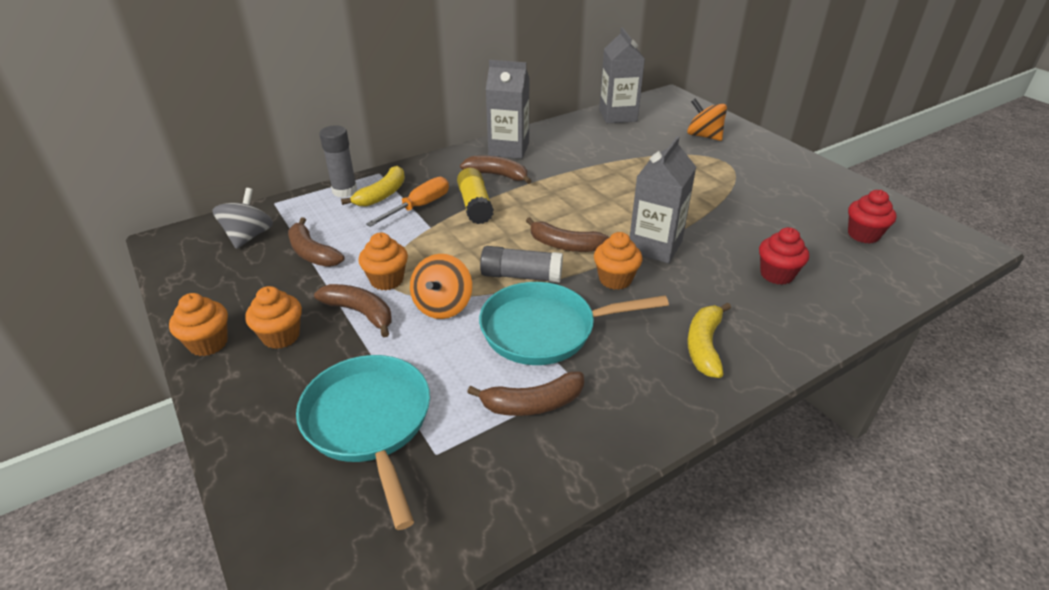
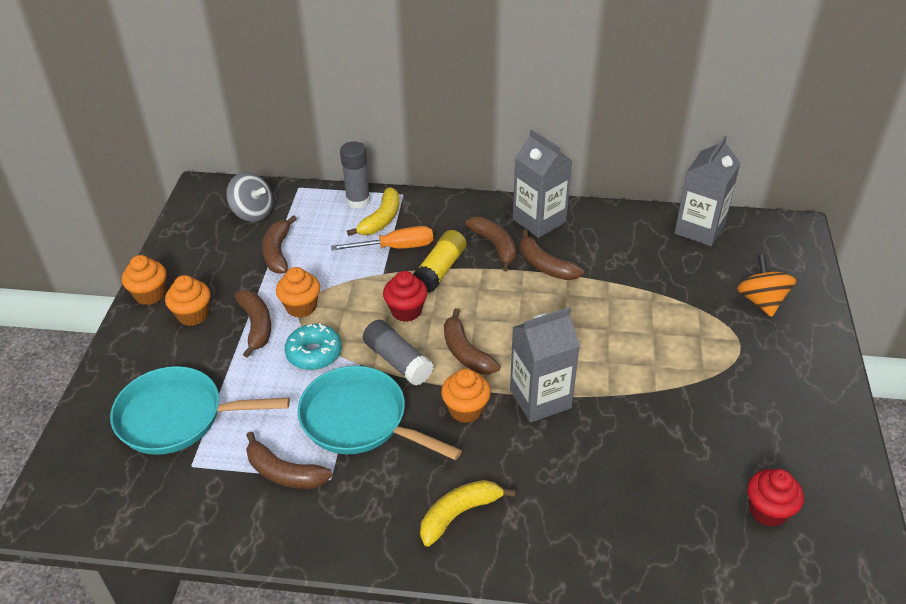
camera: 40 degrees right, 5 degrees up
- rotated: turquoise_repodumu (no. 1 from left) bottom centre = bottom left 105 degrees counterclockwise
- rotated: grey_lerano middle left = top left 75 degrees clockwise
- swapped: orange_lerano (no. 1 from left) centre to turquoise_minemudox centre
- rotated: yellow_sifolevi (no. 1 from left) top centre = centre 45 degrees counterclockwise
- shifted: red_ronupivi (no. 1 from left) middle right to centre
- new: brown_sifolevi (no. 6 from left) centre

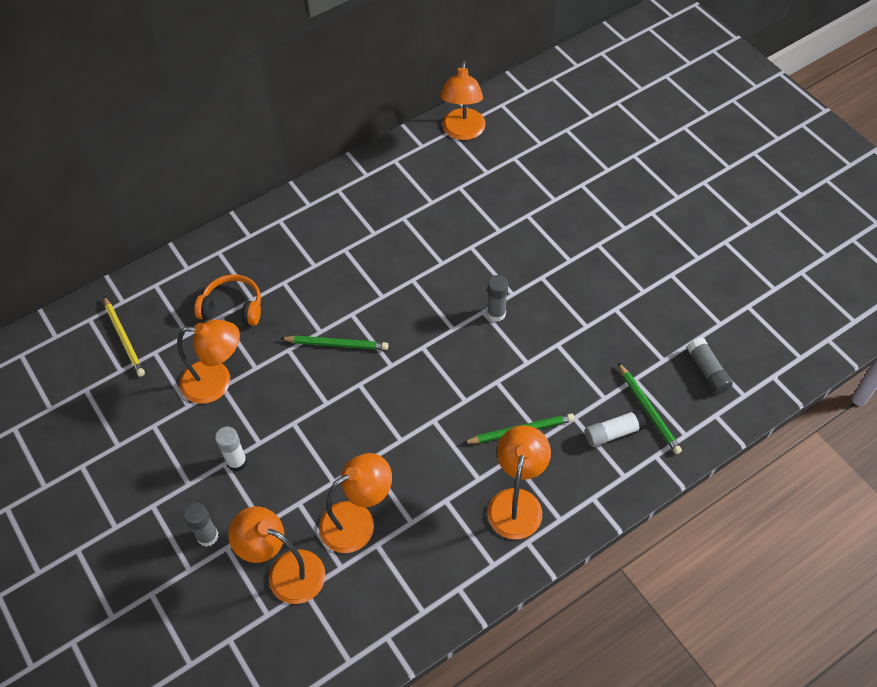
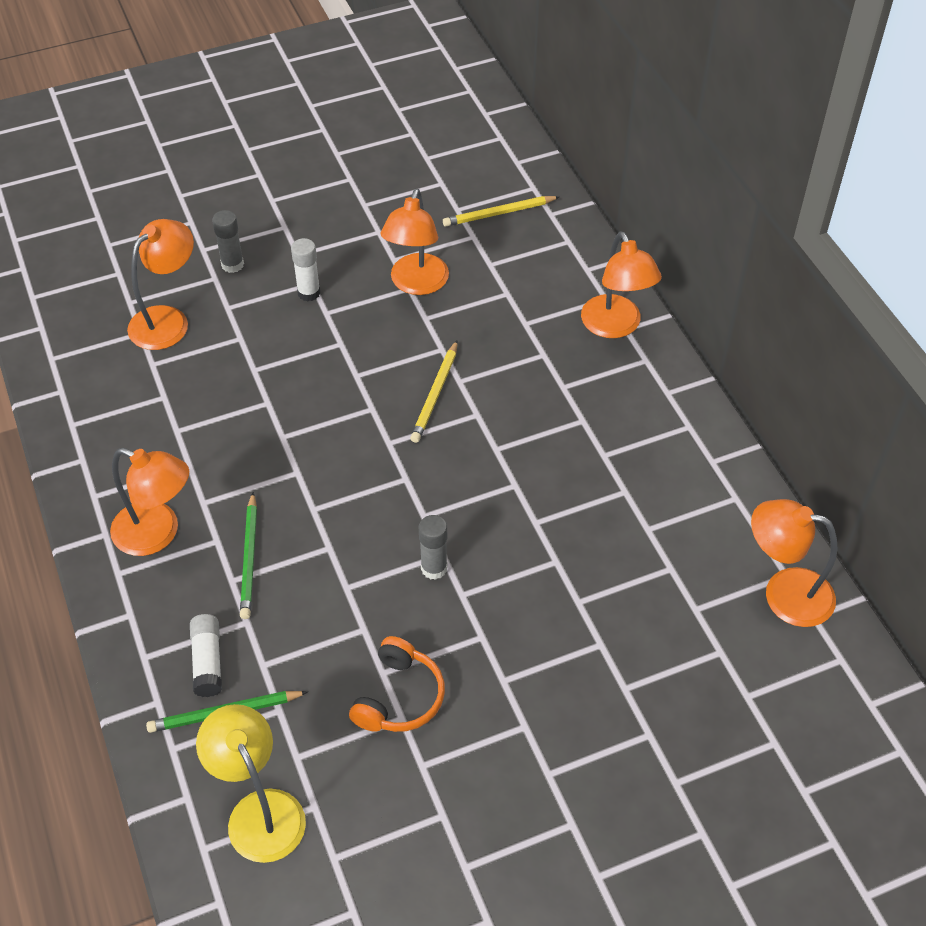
camera: 100 degrees right, 5 degrees down
- swapped: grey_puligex (no. 3 from left) middle right to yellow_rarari bottom left
- shifted: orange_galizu middle left to bottom centre
- repainted: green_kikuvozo (no. 1 from left) centre to yellow_kikuvozo (no. 1 from left) centre
- shifted: orange_rarari (no. 3 from left in the first image) bottom centre to orange_rarari (no. 4 from left) top right

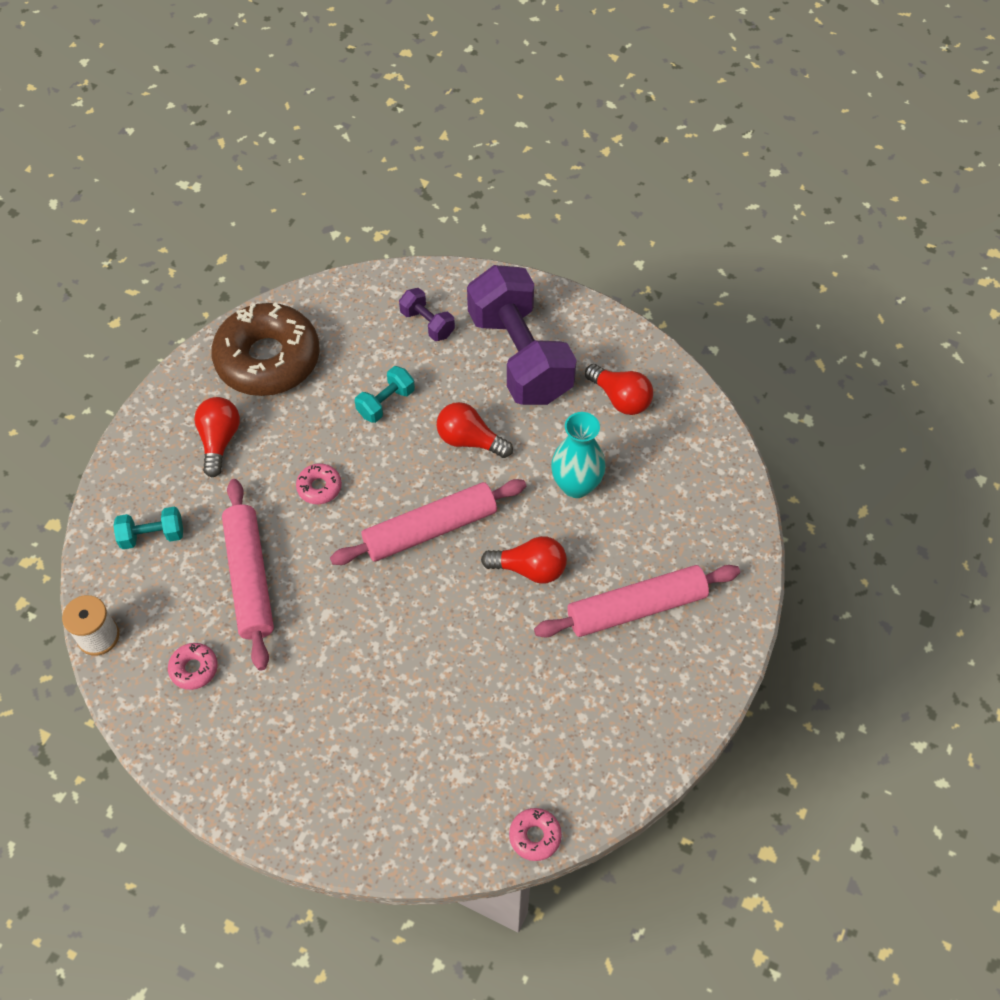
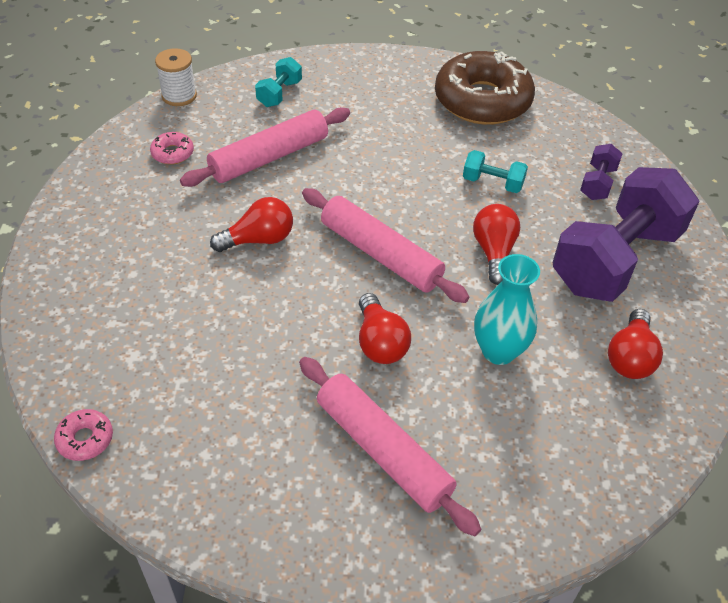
camera: 65 degrees right, 10 degrees down
- shifted: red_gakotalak (no. 1 from left) middle left to centre
- rotated: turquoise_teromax (no. 1 from left) middle left = top centre 60 degrees clockwise
- gone: pink_minemudox (no. 2 from left) middle left

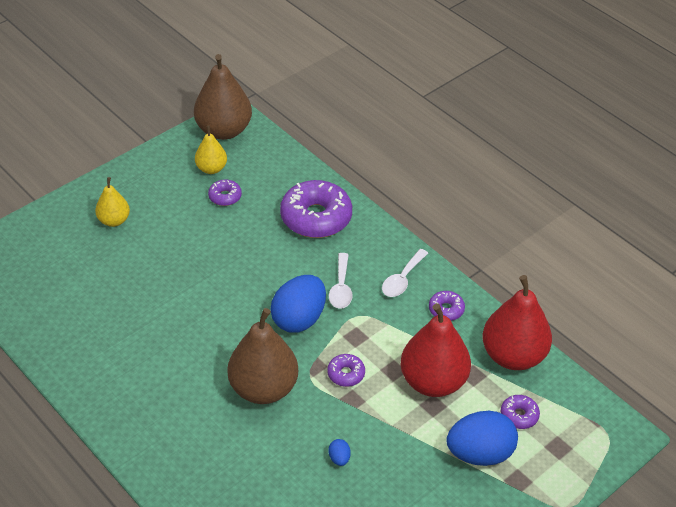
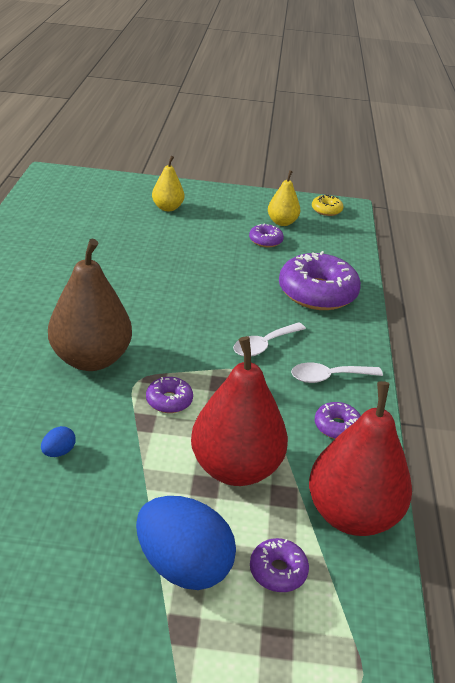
camera: 45 degrees right, 10 degrees down
- swapped: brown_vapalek (no. 1 from left) top left to yellow_minemudox top right
- gone: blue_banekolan (no. 1 from left) centre

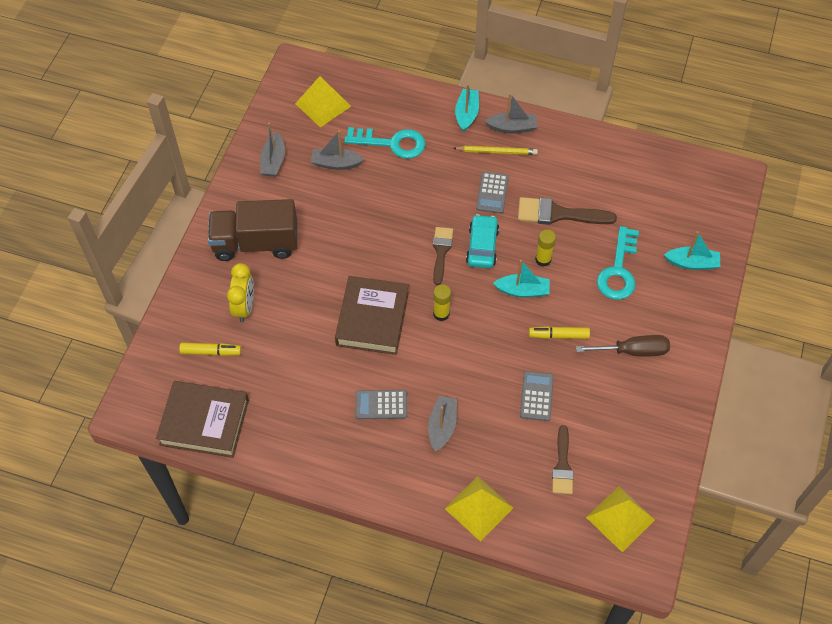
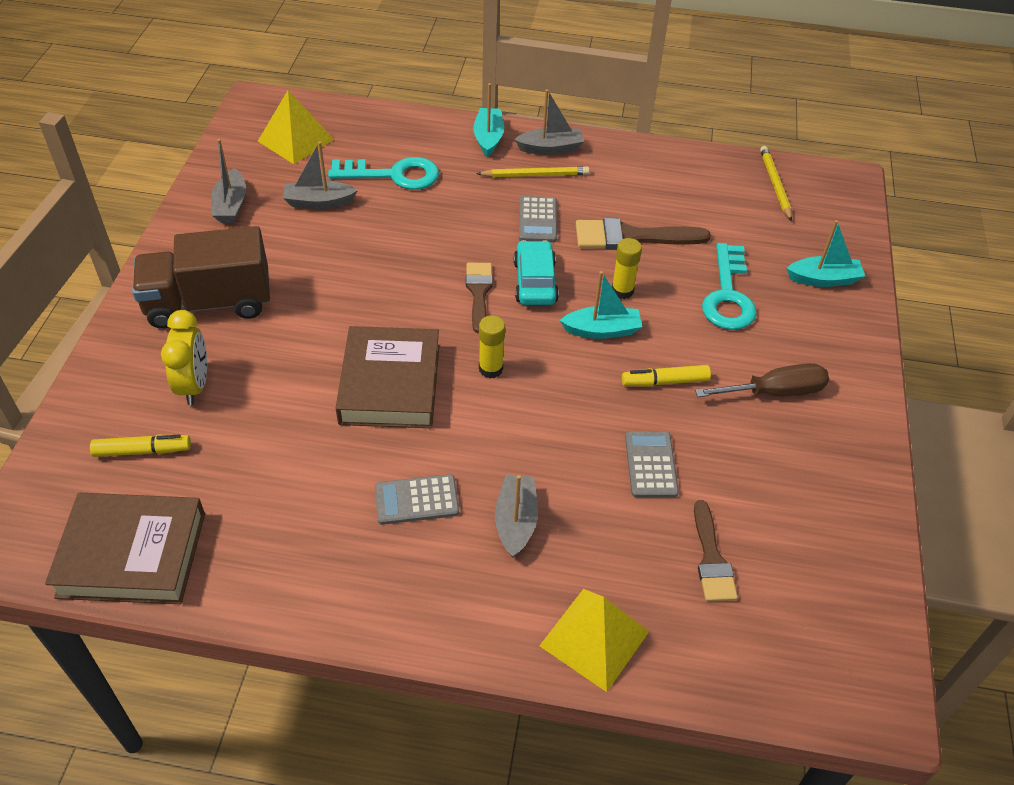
camera: 10 degrees left, 10 degrees down
- new: yellow_kikuvozo (no. 2 from left) top right
- gone: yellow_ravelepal (no. 3 from left) bottom right

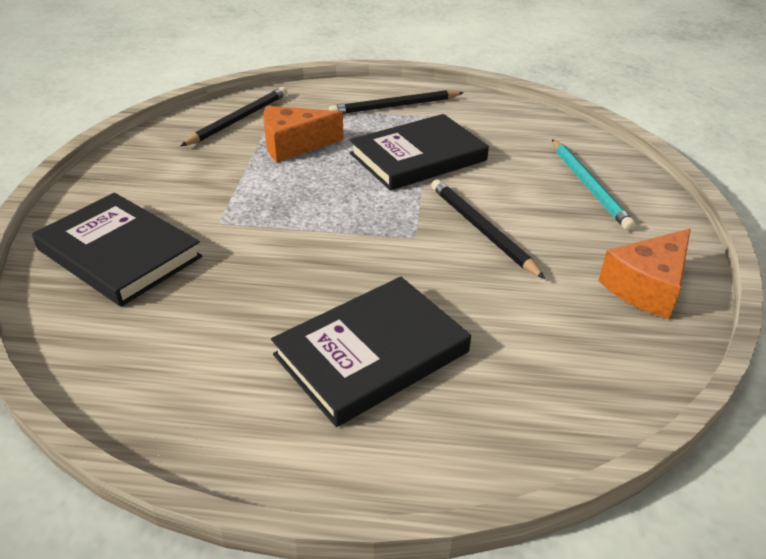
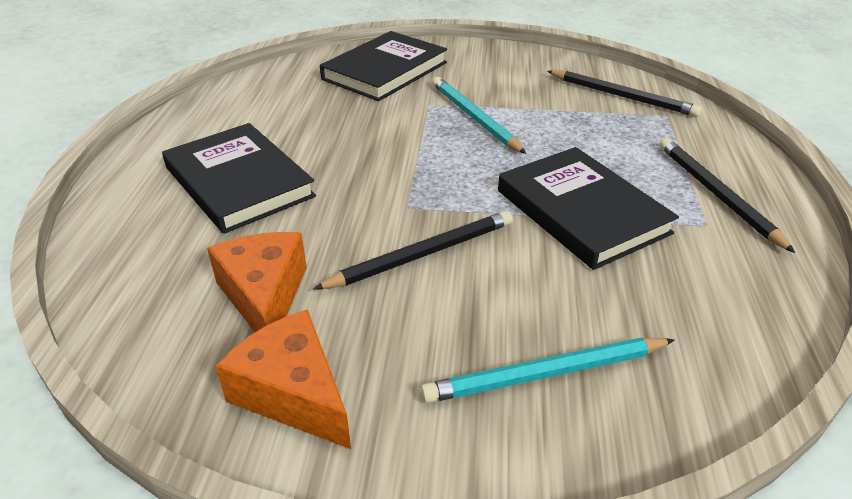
camera: 90 degrees right, 0 degrees up
- shifted: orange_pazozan (no. 1 from left) top centre to middle left
- new: turquoise_kikuvozo (no. 1 from left) top centre

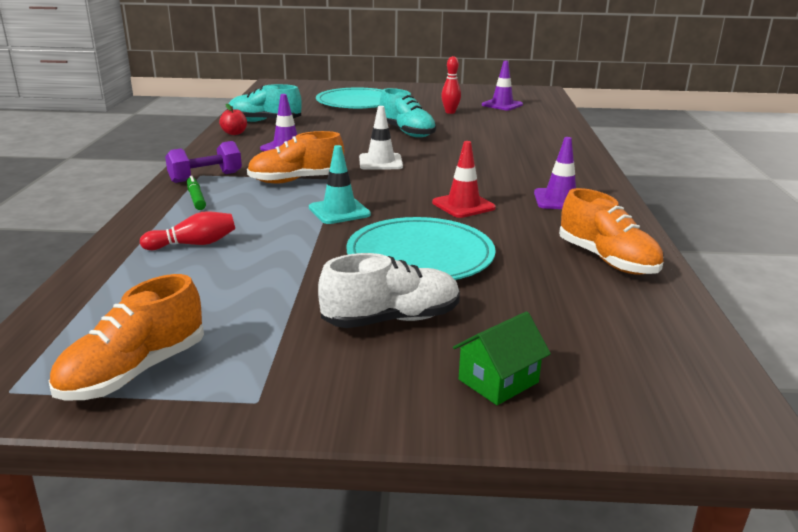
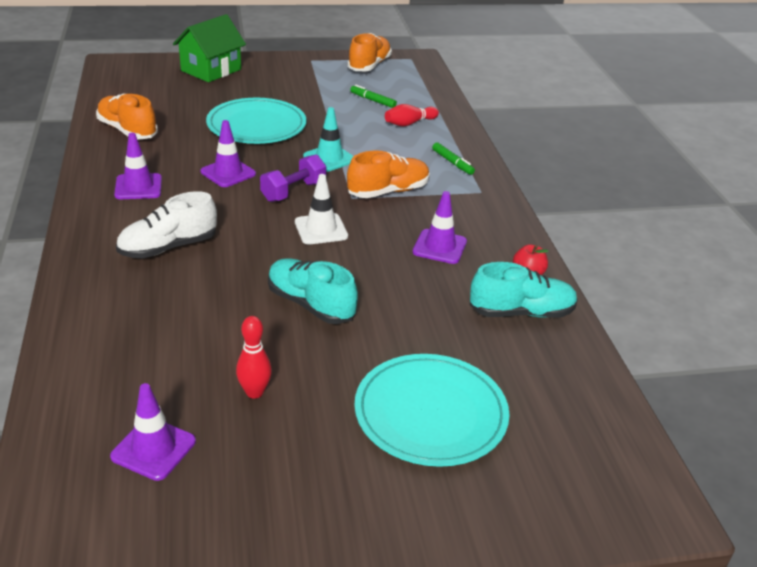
camera: 165 degrees right, 10 degrees up
- shifted: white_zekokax centre to middle left
- scaled: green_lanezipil bottom centre = top left x1.68
- repainted: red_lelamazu centre to purple_lelamazu (no. 3 from left) top left
- shifted: purple_teromax top left to top centre
- new: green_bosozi (no. 1 from left) top centre

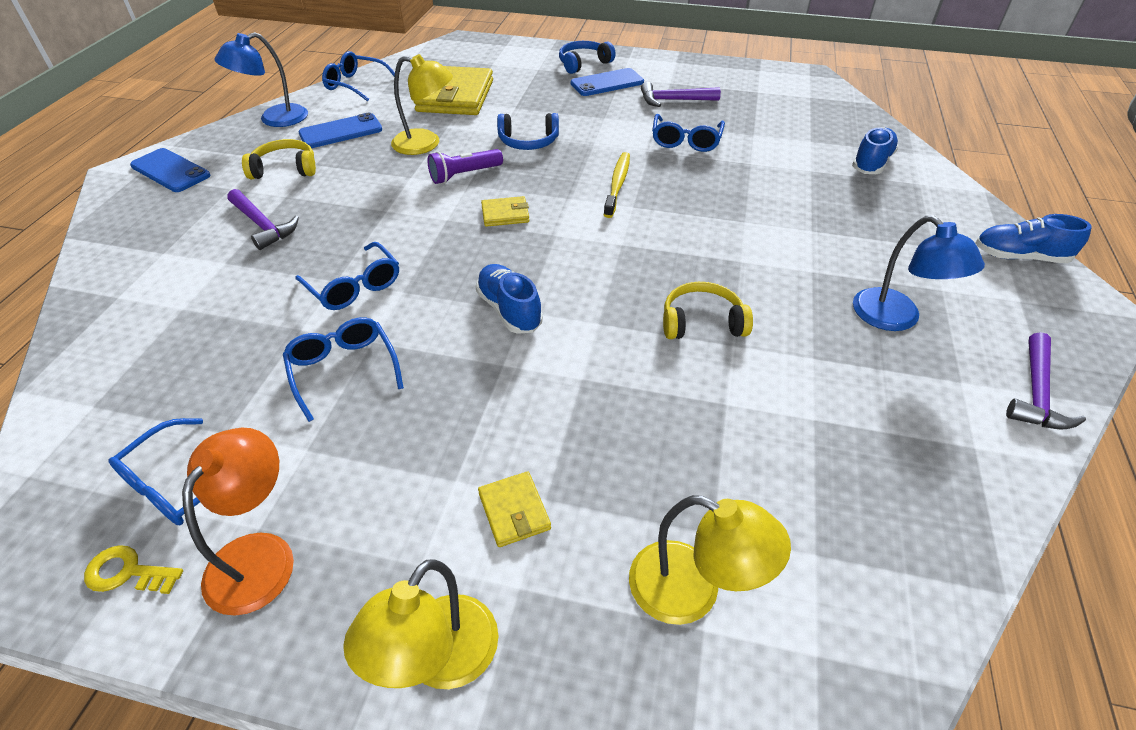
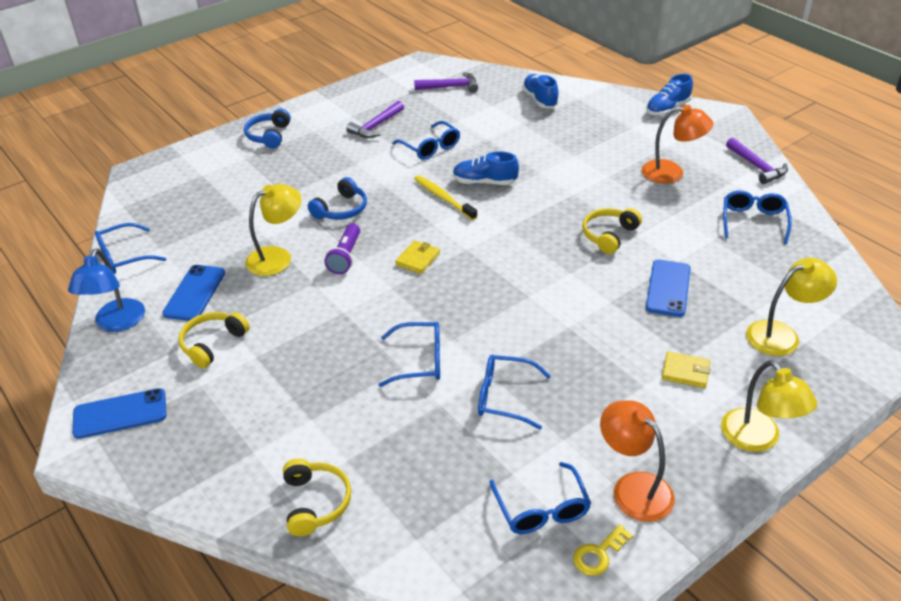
camera: 50 degrees left, 5 degrees down
- new: yellow_galizu (no. 2 from left) bottom centre
- shifted: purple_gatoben (no. 1 from left in the first image) top left to purple_gatoben (no. 2 from left) top centre
- shifted: blue_zekokax (no. 1 from left) centre to top centre
- repainted: blue_rarari (no. 2 from left) middle right to orange_rarari (no. 2 from left) top right
- shifted: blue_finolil (no. 3 from left) top centre to middle right
- new: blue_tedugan (no. 6 from left) middle right
- gone: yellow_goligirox (no. 1 from left) top centre

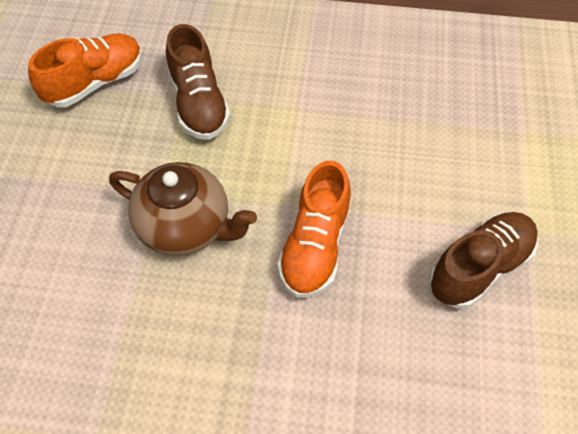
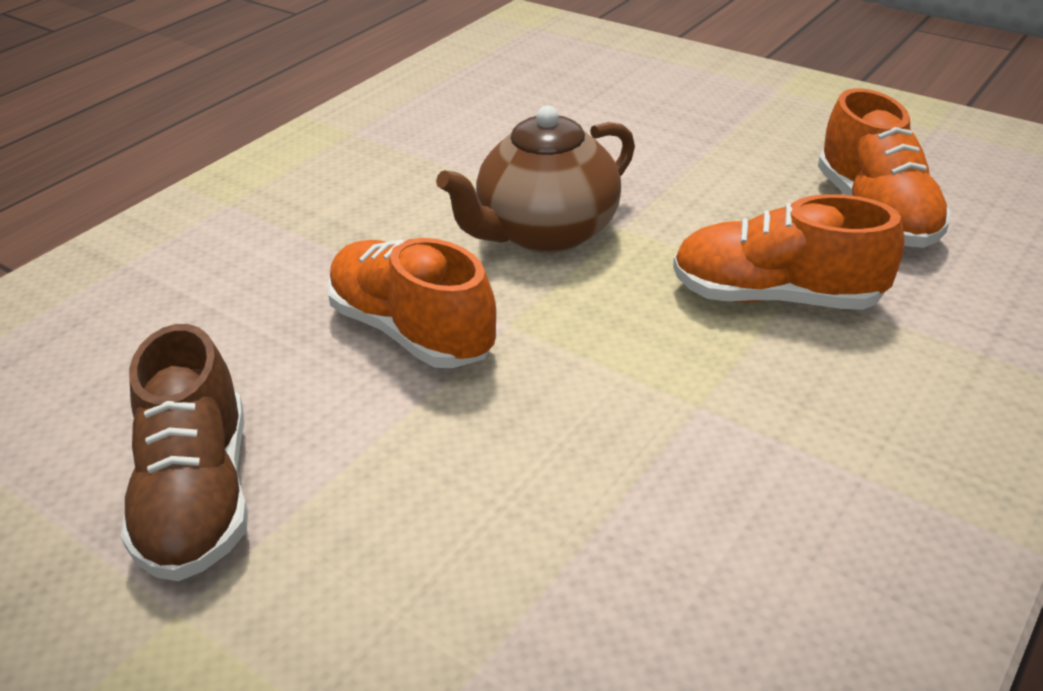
camera: 120 degrees right, 20 degrees down
- repainted: brown_zekokax (no. 1 from left) top centre to orange_zekokax (no. 2 from left) middle right

